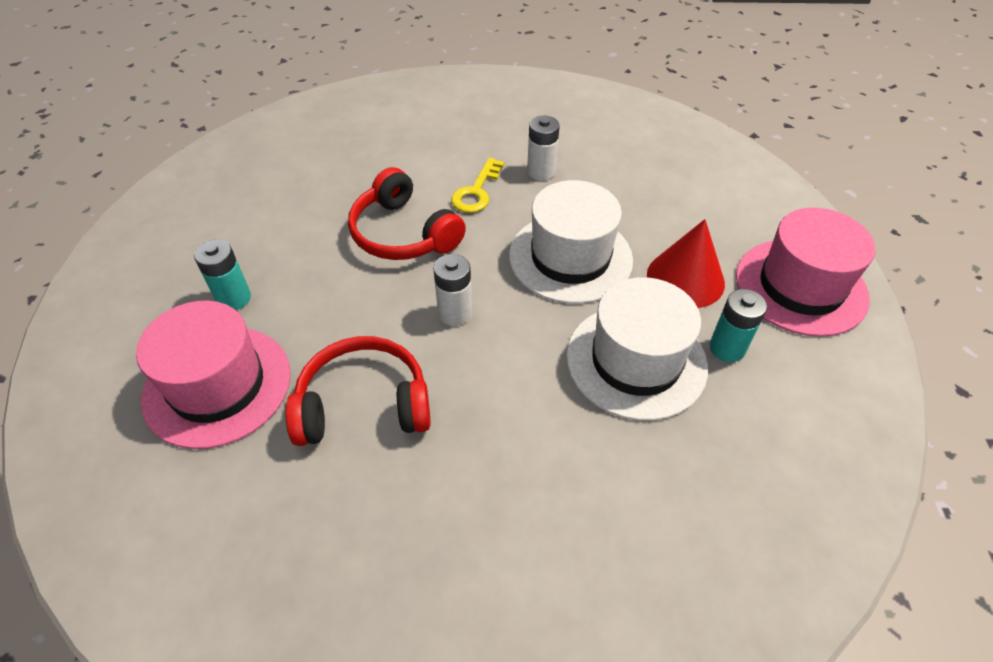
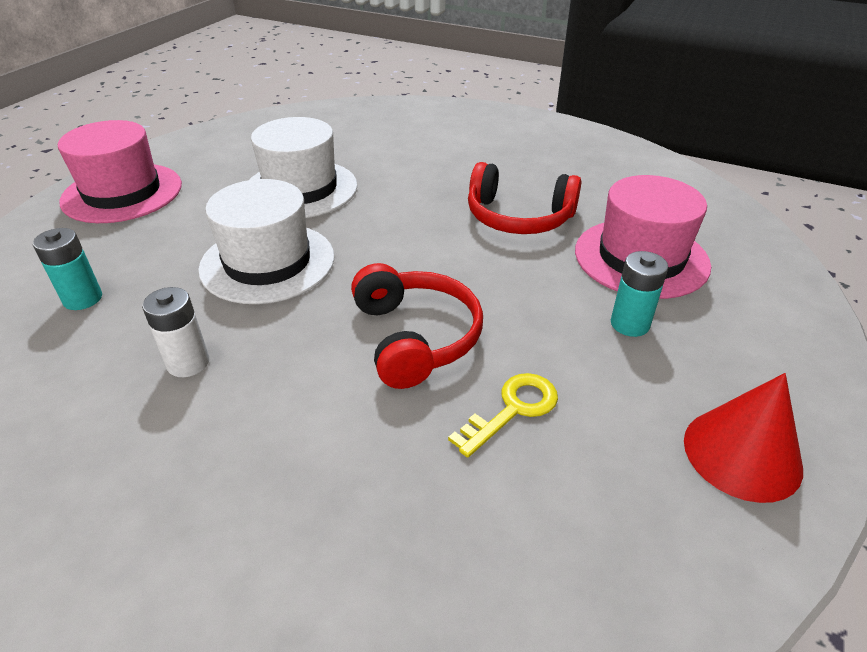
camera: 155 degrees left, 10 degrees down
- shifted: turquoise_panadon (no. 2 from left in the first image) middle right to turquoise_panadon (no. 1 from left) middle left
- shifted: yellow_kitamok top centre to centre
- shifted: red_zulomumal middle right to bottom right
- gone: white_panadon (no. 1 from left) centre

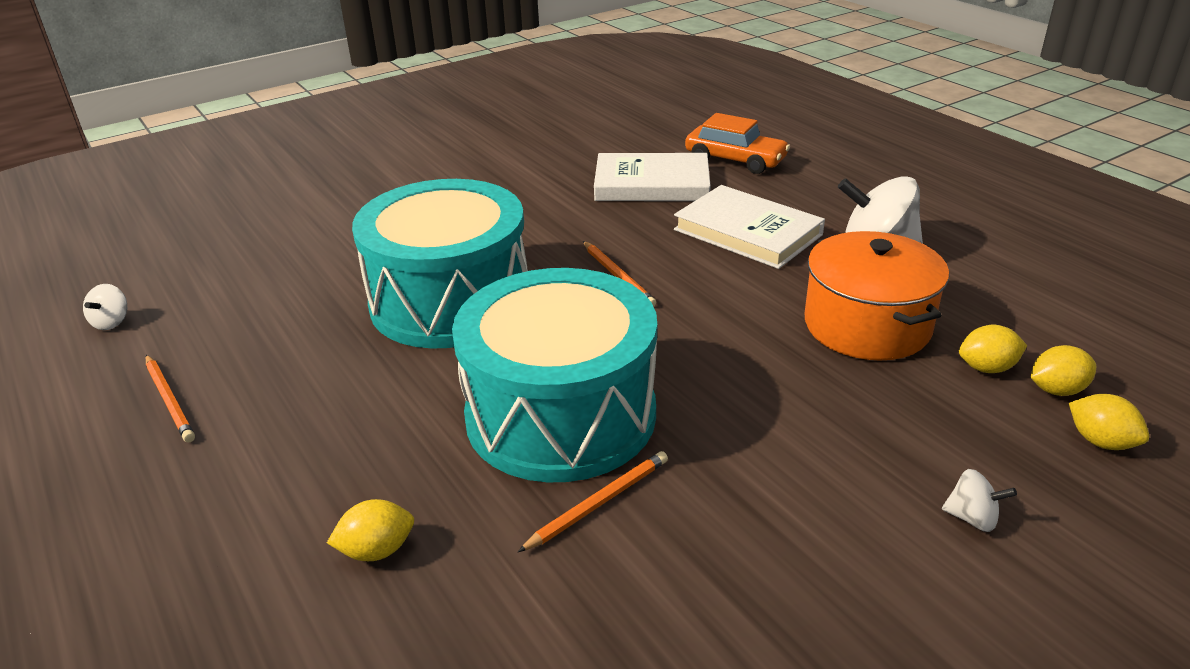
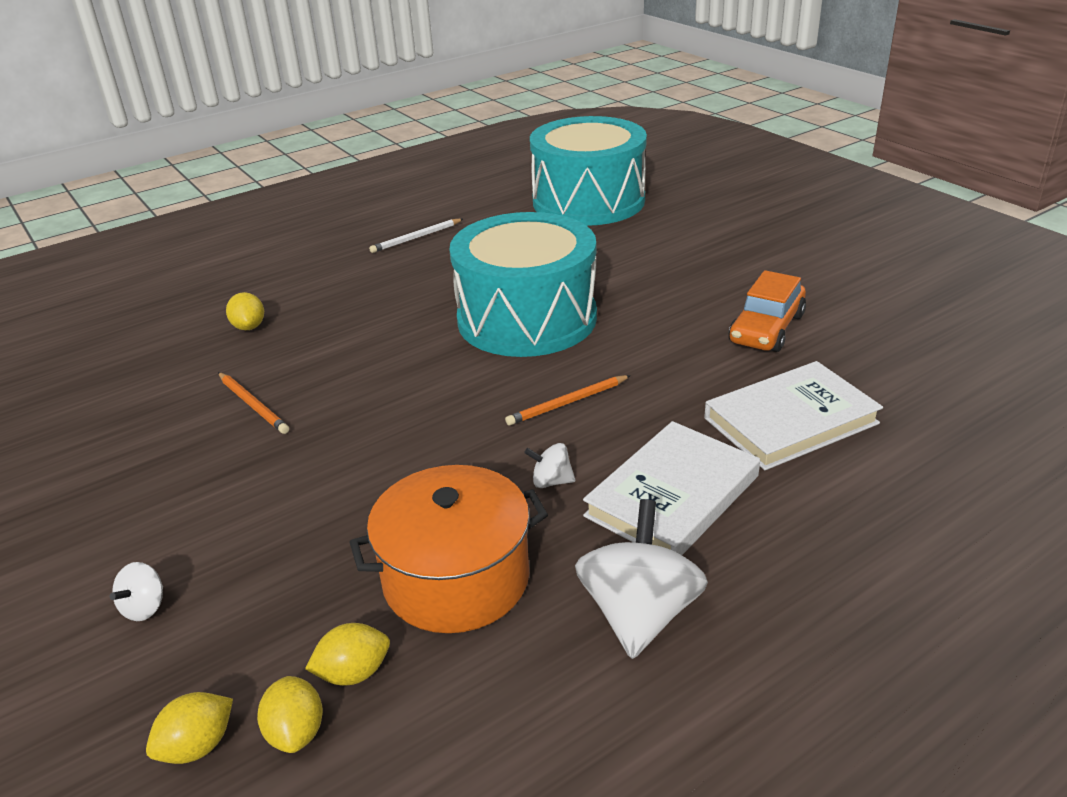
camera: 90 degrees right, 0 degrees up
- rotated: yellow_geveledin (no. 2 from left in the first image) middle right = bottom left 75 degrees clockwise
- repainted: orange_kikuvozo (no. 1 from left) middle left to white_kikuvozo top centre
- shifted: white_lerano (no. 1 from left in the first image) middle left to white_lerano (no. 2 from left) centre
- shifted: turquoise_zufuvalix (no. 2 from left) centre to top centre
- rotated: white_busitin (no. 1 from left in the first image) top centre = middle right 60 degrees clockwise
- shifted: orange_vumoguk top centre to middle right

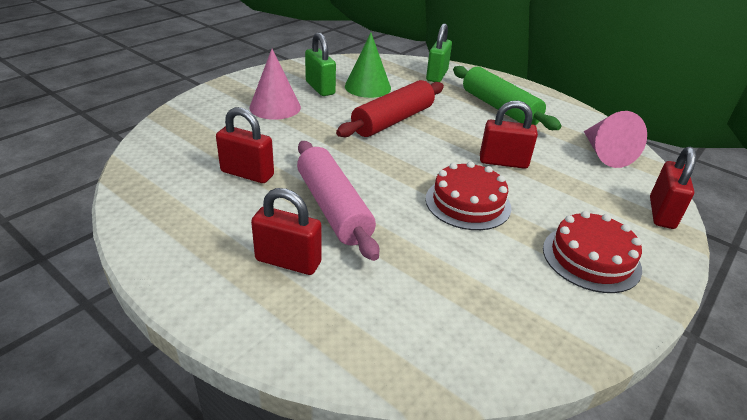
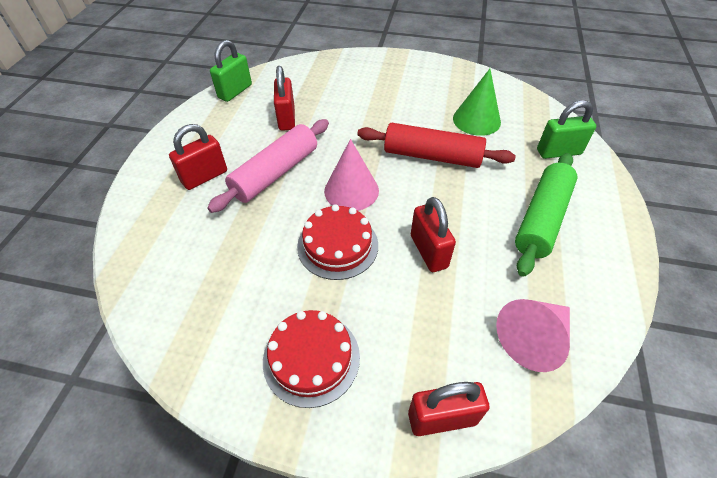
camera: 65 degrees right, 15 degrees up
- rotated: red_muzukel (no. 2 from left in the first image) centre = top left 60 degrees clockwise
- shifted: green_muzukel (no. 1 from left) top centre to top left
- shifted: pink_zulomumal (no. 1 from left) top centre to centre

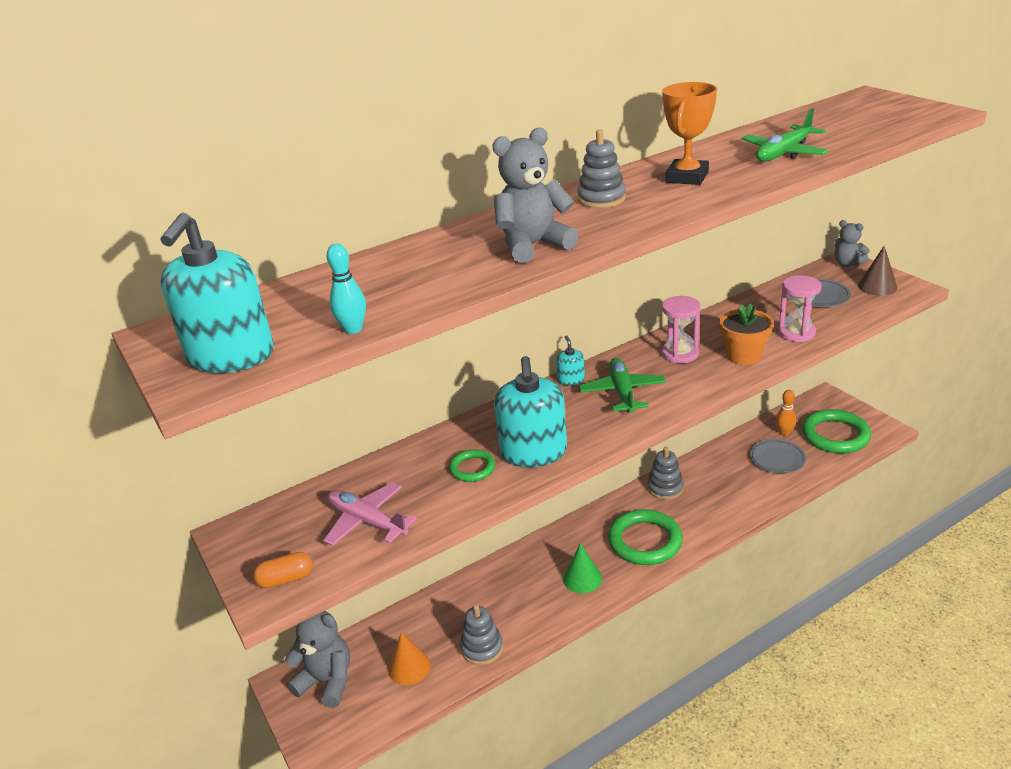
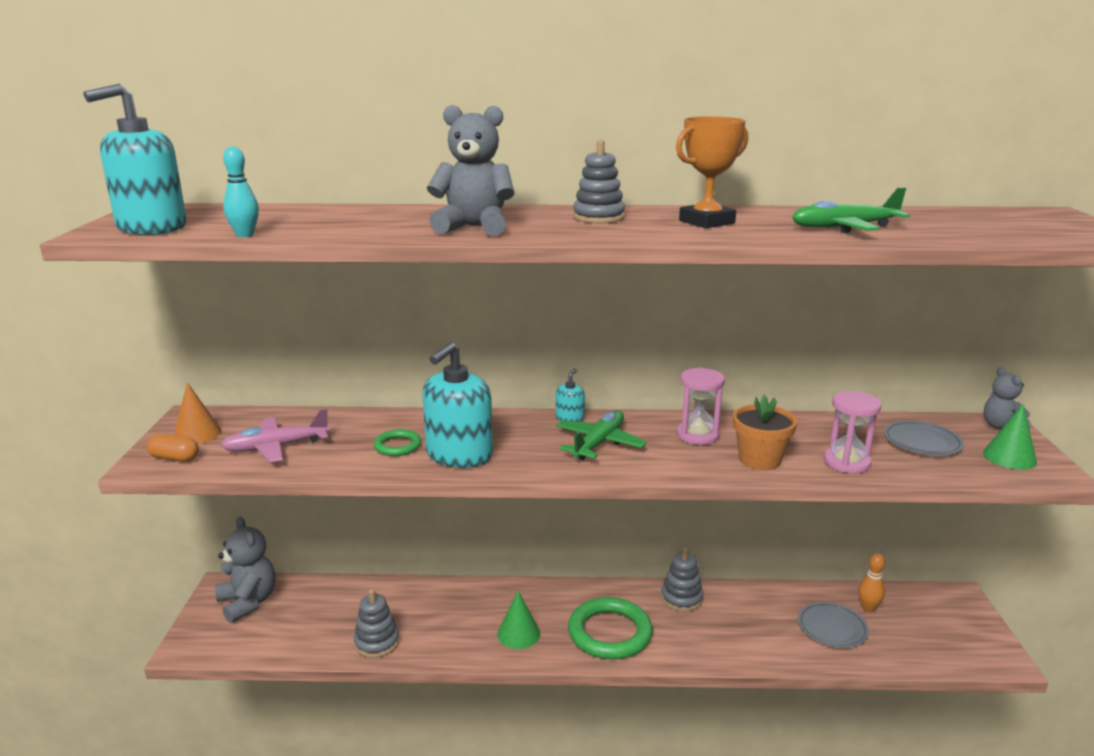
camera: 30 degrees right, 10 degrees down
- shifted: orange_zulomumal bottom centre to middle left
- rotated: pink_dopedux bottom centre = middle left 90 degrees counterclockwise
- repainted: brown_zulomumal middle right to green_zulomumal (no. 2 from left) middle right
- gone: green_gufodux (no. 3 from left) middle right

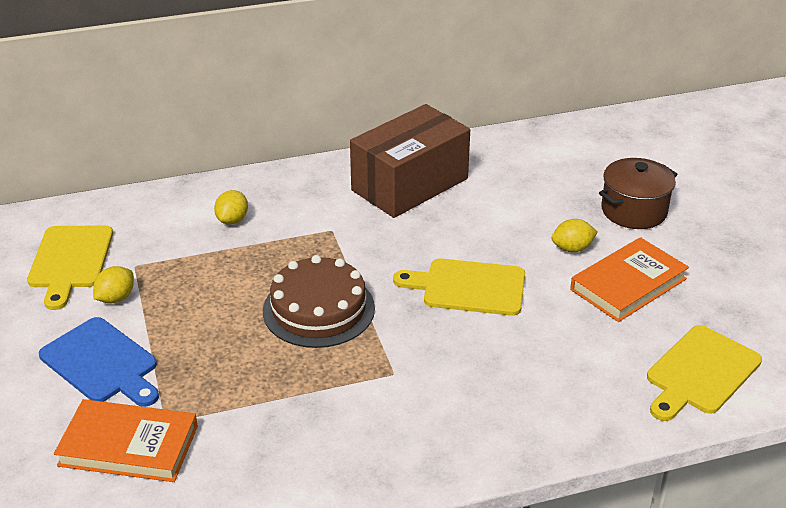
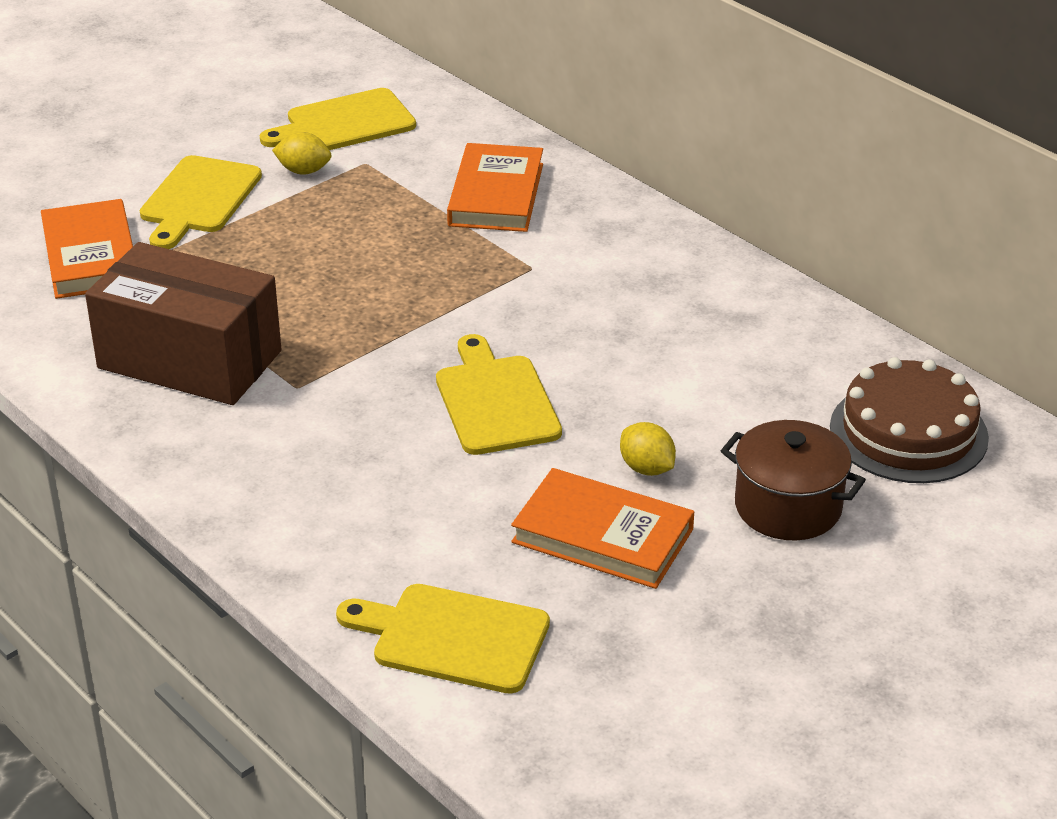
camera: 65 degrees right, 0 degrees up
- shifted: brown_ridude top centre to middle left
- repainted: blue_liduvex bottom left to yellow_liduvex (no. 1 from left) top left
- swapped: yellow_geveledin (no. 2 from left) middle left to orange_busitin (no. 2 from left) top centre
- shifted: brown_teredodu centre to middle right

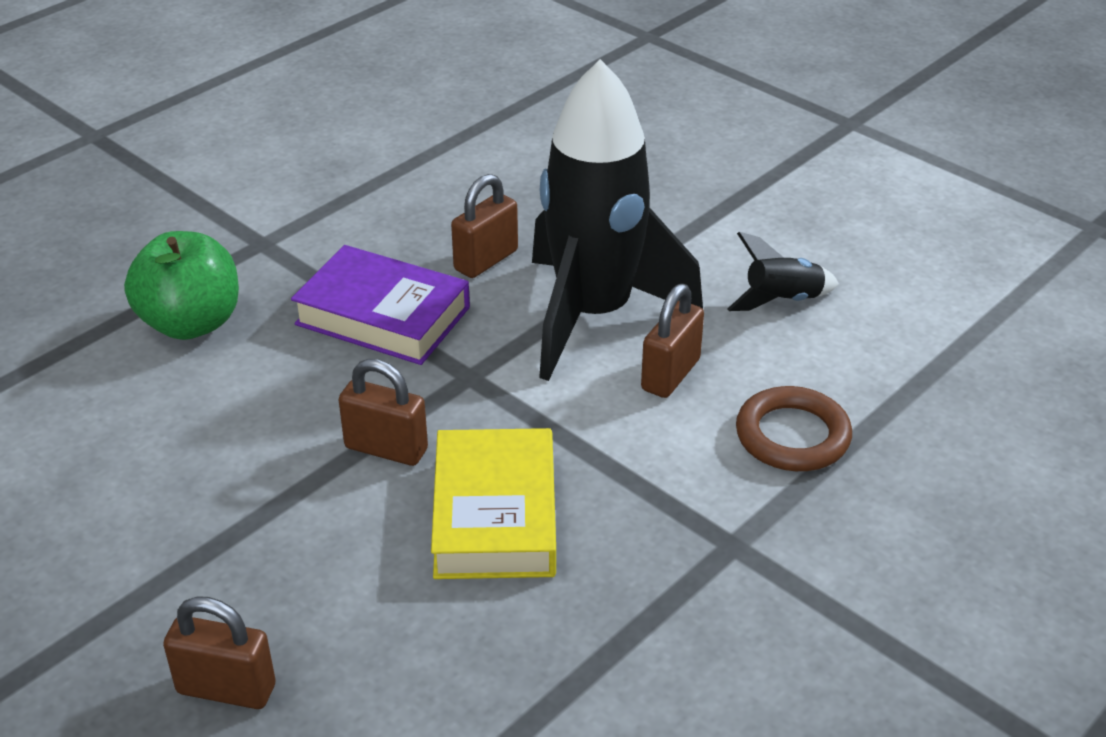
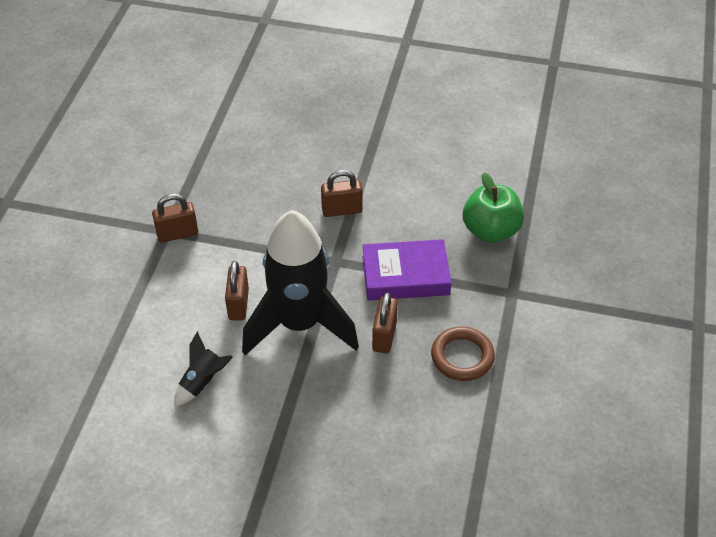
camera: 150 degrees right, 10 degrees up
- shifted: brown_muzukel (no. 1 from left) bottom left to middle left
- shifted: brown_gufodux middle right to centre
- gone: yellow_busitin bottom centre

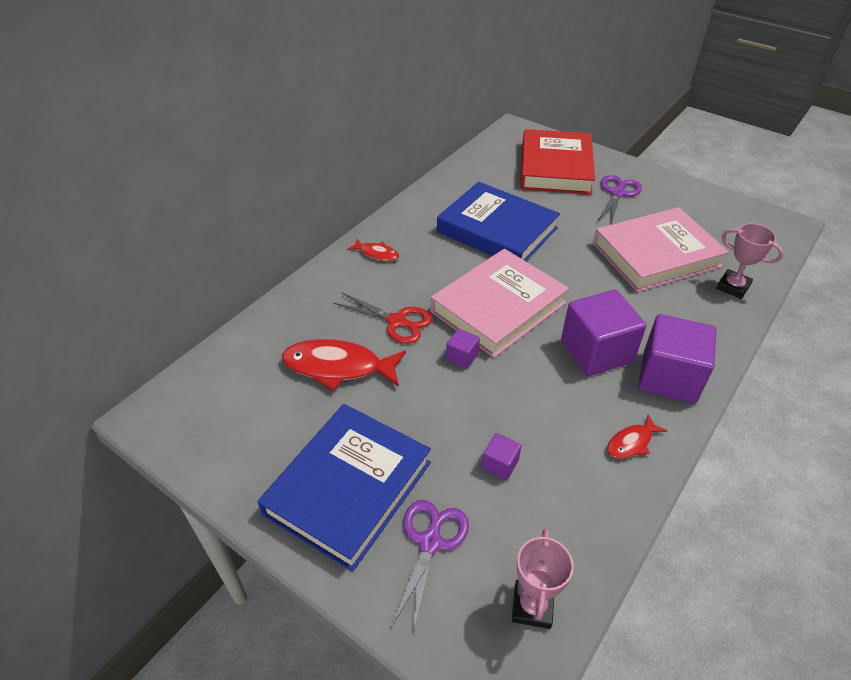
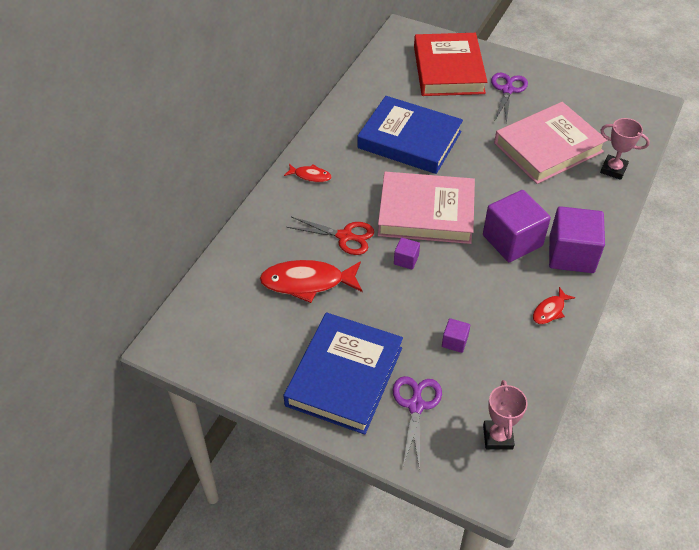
camera: 10 degrees left, 5 degrees up
- rotated: pink_busitin (no. 1 from left) centre = centre 60 degrees clockwise

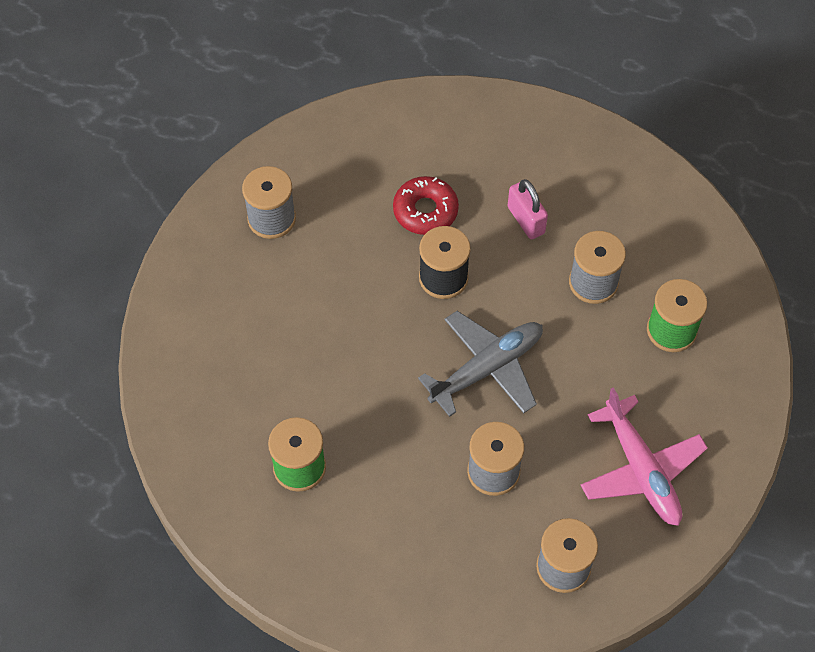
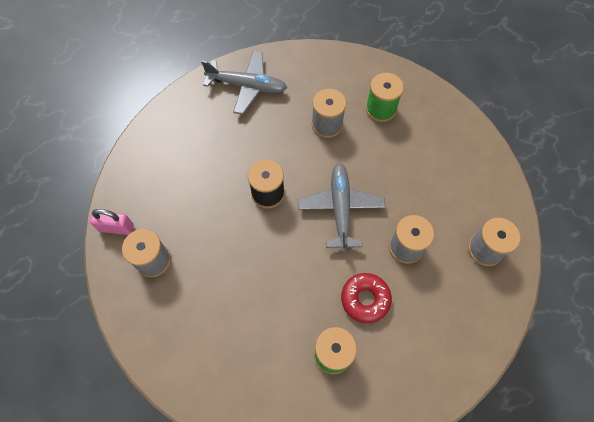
camera: 55 degrees left, 5 degrees up
- shifted: pink_muzukel top centre to middle left
- new: grey_dopedux (no. 1 from left) top centre
- shifted: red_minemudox top centre to bottom centre
- gone: pink_dopedux bottom right

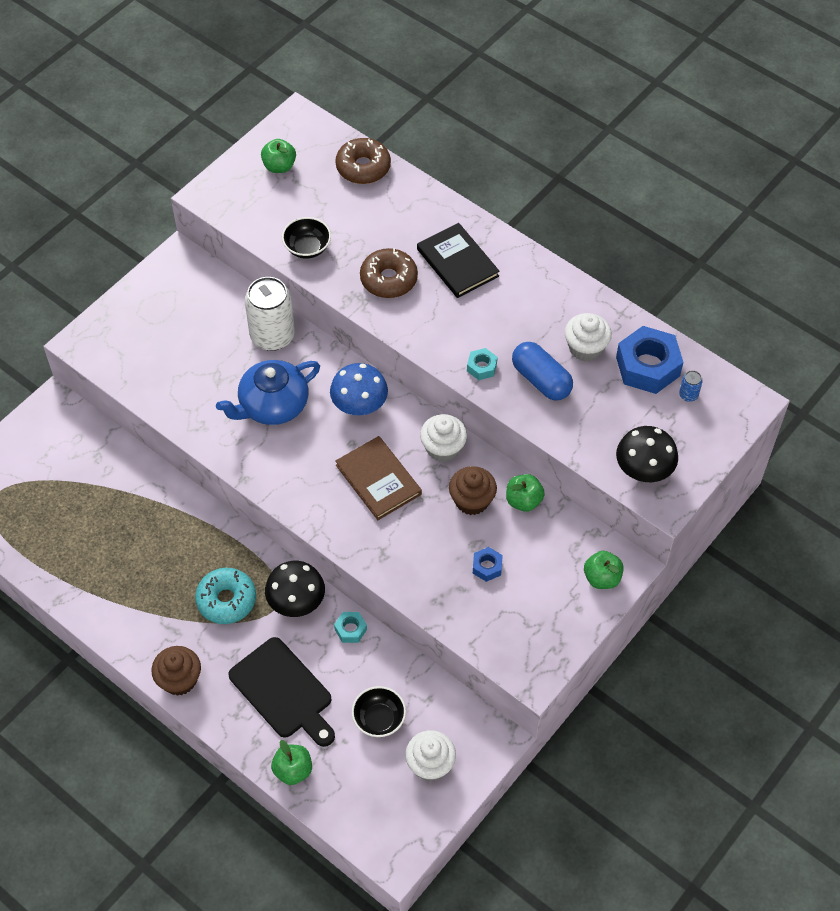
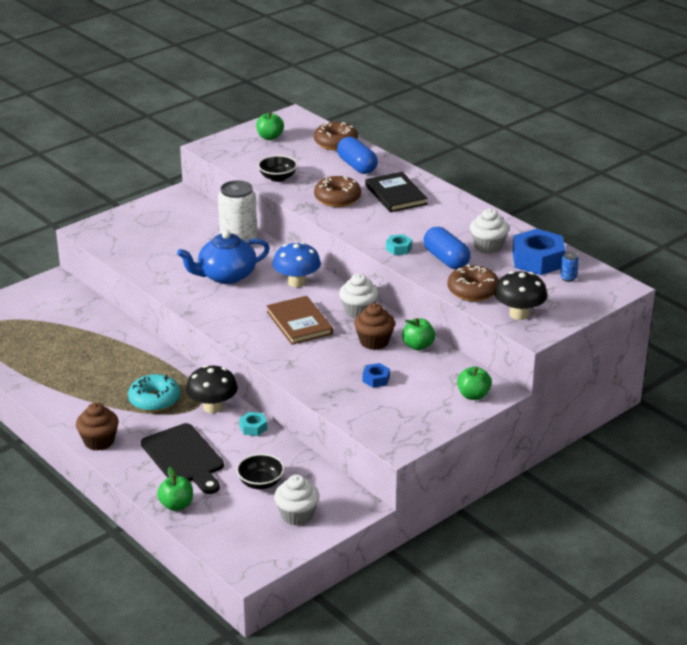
camera: 10 degrees right, 25 degrees down
- new: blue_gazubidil (no. 1 from left) top centre
- new: brown_minemudox (no. 3 from left) middle right

